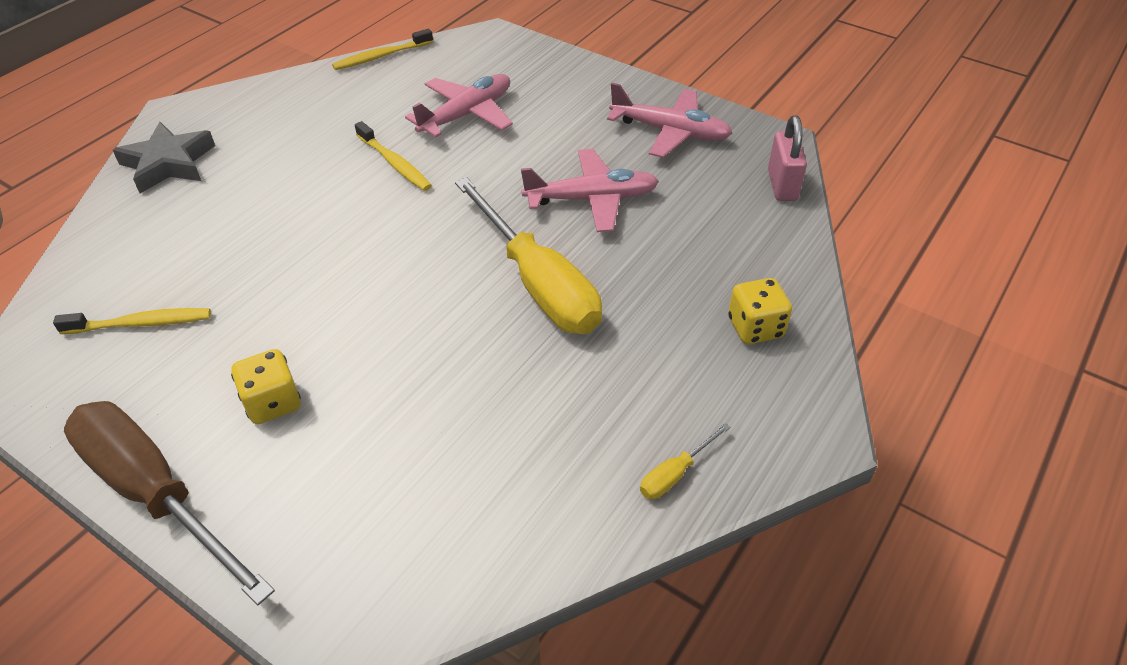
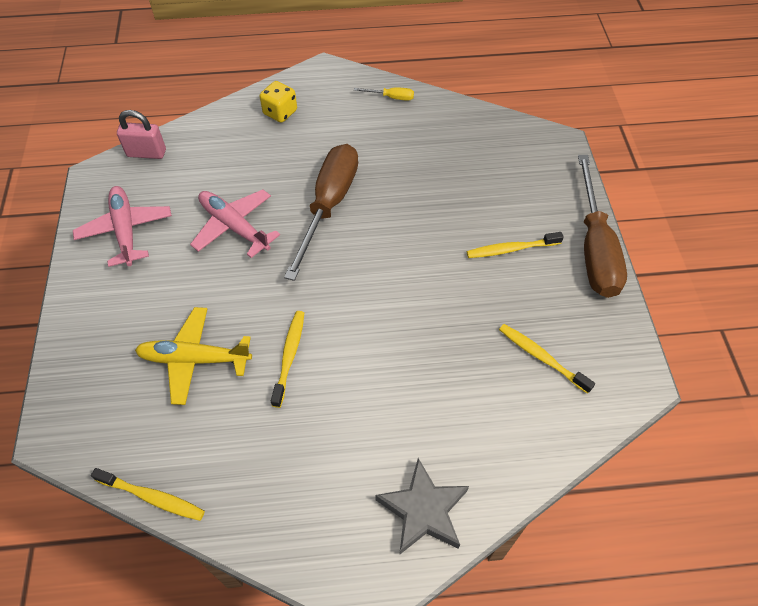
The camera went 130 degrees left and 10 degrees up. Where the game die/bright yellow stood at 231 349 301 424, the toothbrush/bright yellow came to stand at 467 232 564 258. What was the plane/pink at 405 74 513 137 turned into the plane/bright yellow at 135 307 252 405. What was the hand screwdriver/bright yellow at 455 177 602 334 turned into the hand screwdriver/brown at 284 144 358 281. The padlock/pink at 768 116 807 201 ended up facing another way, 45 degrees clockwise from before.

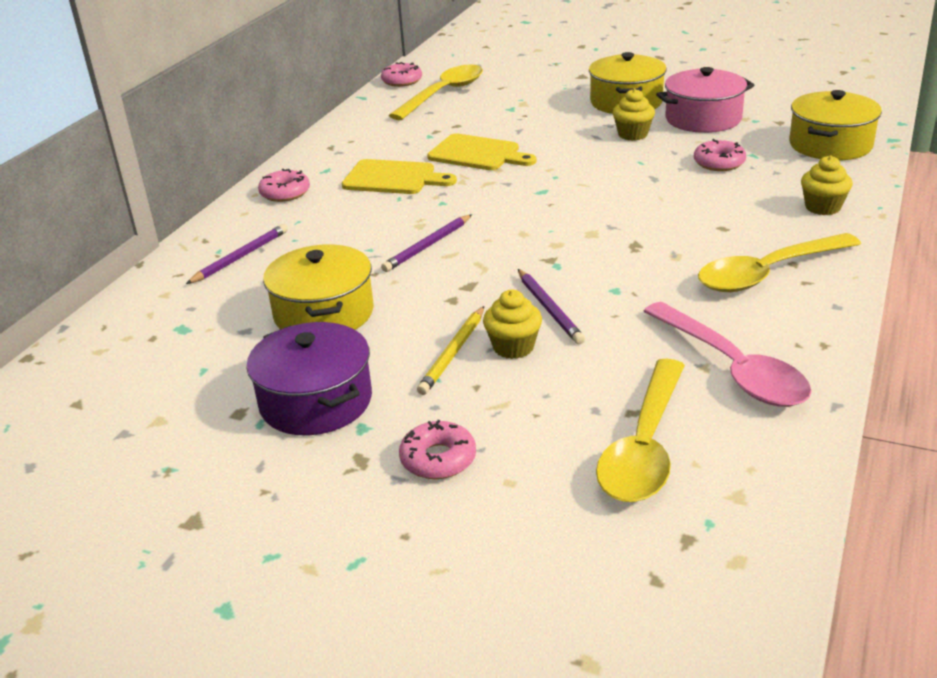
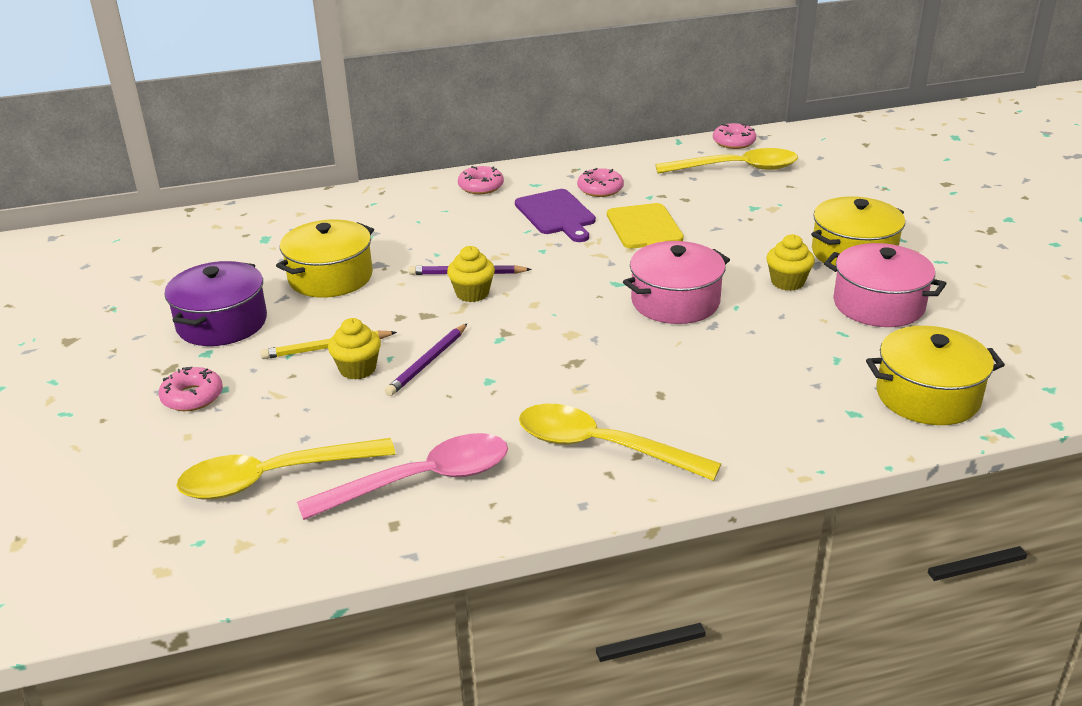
The camera went 50 degrees right and 0 degrees up. The second view lost the lead pencil/royal purple at 186 224 288 284. What was the chopping board/bright yellow at 342 159 457 194 turned into the chopping board/royal purple at 515 189 596 242. The spoon/pink at 644 302 812 407 ended up facing another way, 135 degrees counterclockwise from before. The glazed donut/pink ended up elsewhere, having gone from 694 139 746 171 to 577 168 624 197. The fairy cake/bright yellow ended up elsewhere, having gone from 801 156 853 215 to 447 246 495 302. The second view gained the stockpot/pink at 623 241 730 324.

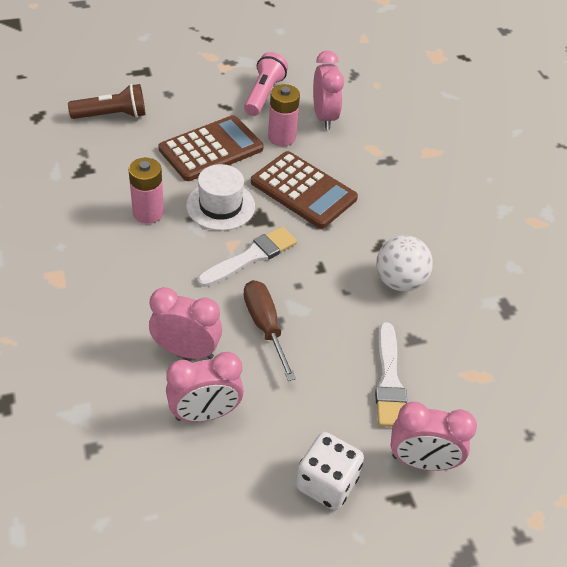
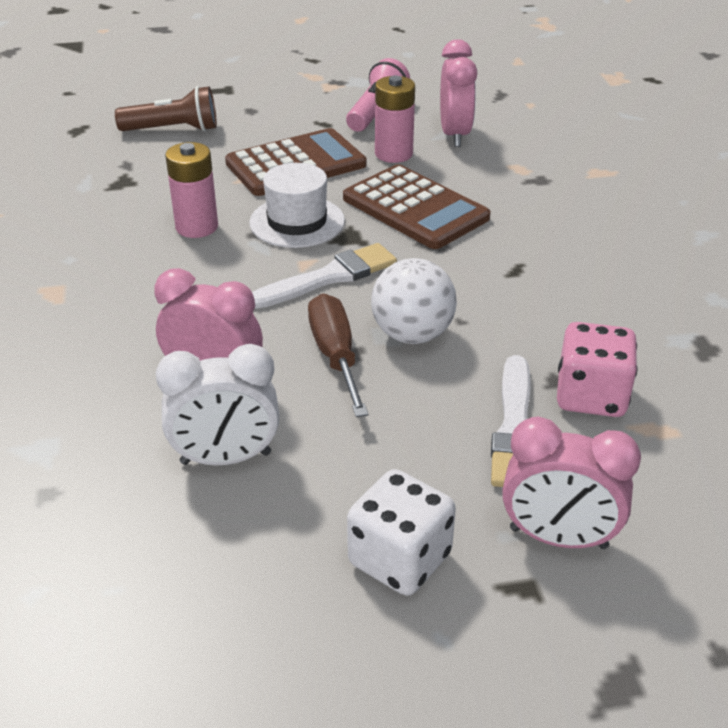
The camera went 10 degrees right and 10 degrees down. What was the bedside clock/pink at 166 352 244 422 turned into the bedside clock/snow-white at 156 344 279 465. The ball/snow-white ended up elsewhere, having gone from 376 235 433 292 to 371 258 457 344. The second view gained the game die/pink at 557 322 638 417.

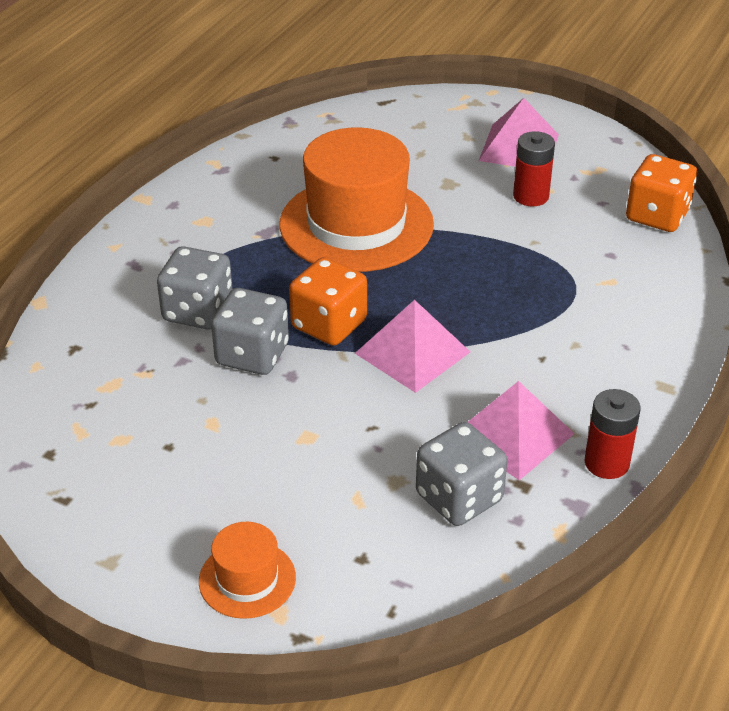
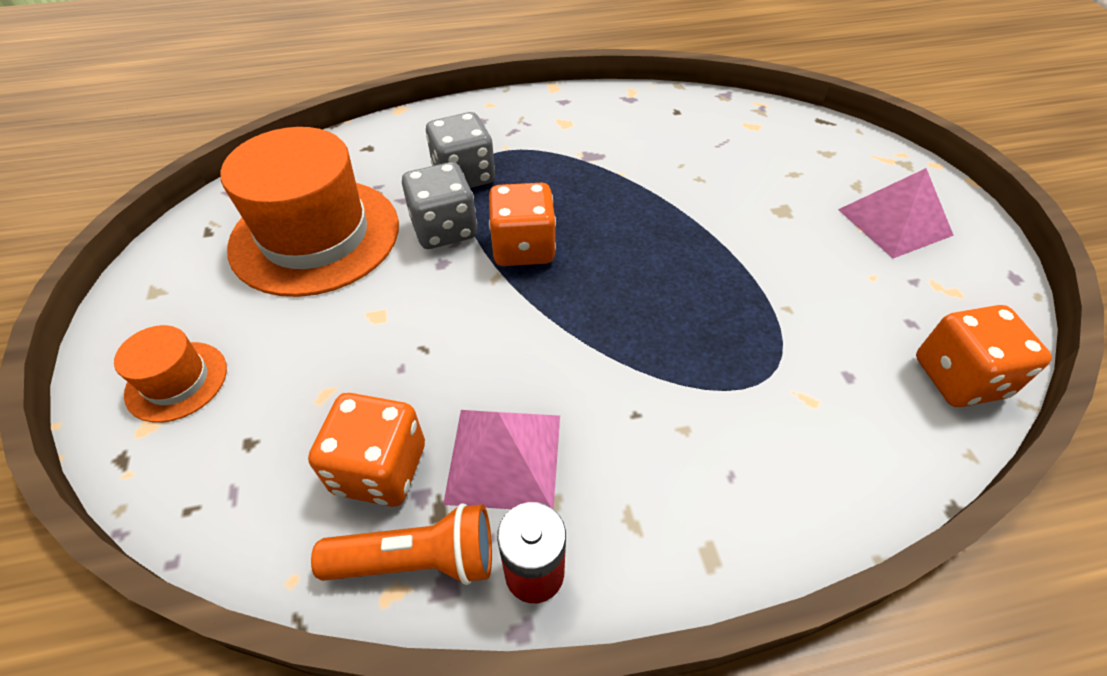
The camera went 50 degrees right and 10 degrees up. The hat/orange ended up elsewhere, having gone from 280 127 434 272 to 220 127 399 297. The second view lost the solid pyramid/pink at 355 300 470 393. What was the game die/ash-grey at 416 422 508 526 turned into the game die/orange at 308 393 425 507. The second view lost the power cell/red at 513 131 555 207. The second view gained the torch/orange at 311 503 492 585.

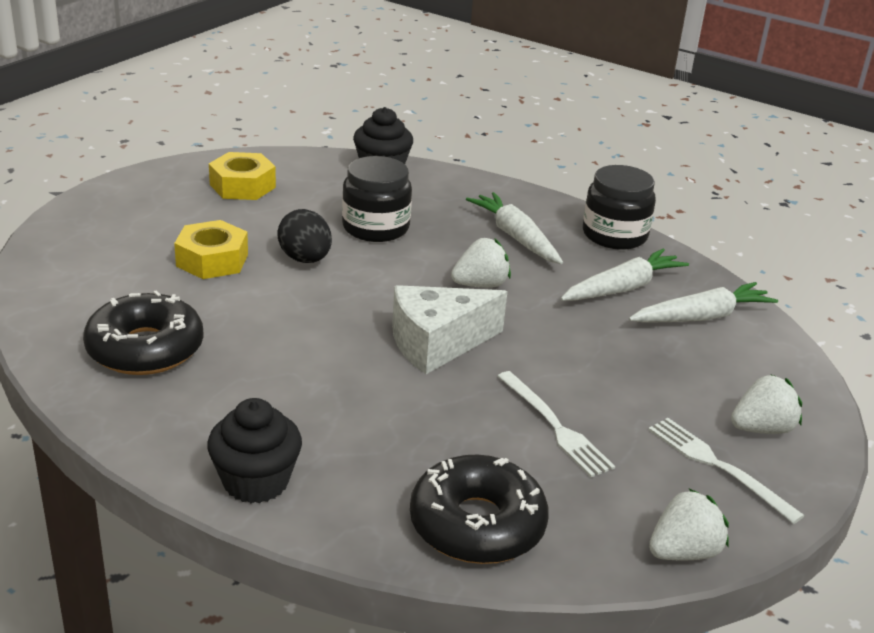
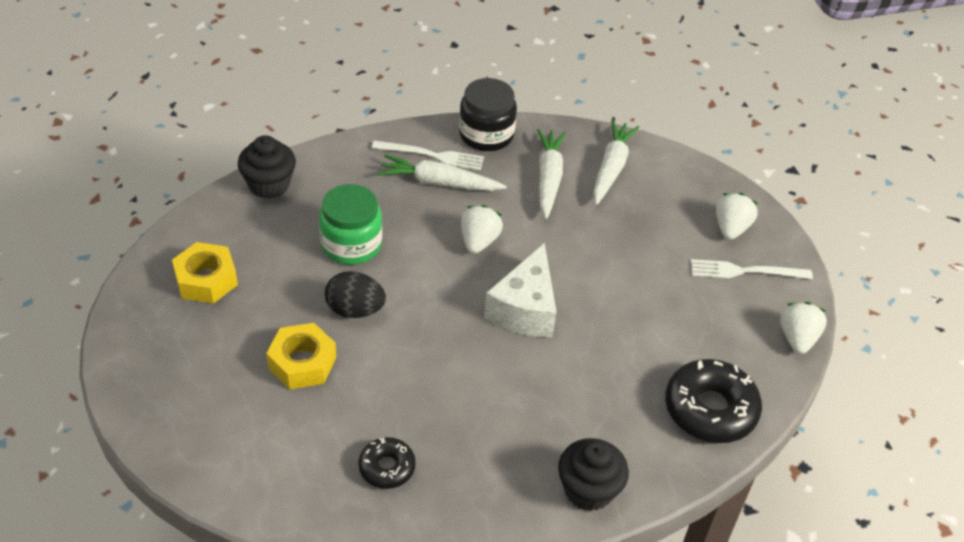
The camera went 50 degrees left and 15 degrees up. The size of the glazed donut/jet-black at 83 290 204 375 changed by a factor of 0.56. What was the jar/jet-black at 342 156 412 242 turned into the jar/green at 319 184 382 265. The dinner fork/snow-white ended up elsewhere, having gone from 497 371 615 477 to 372 141 484 171.

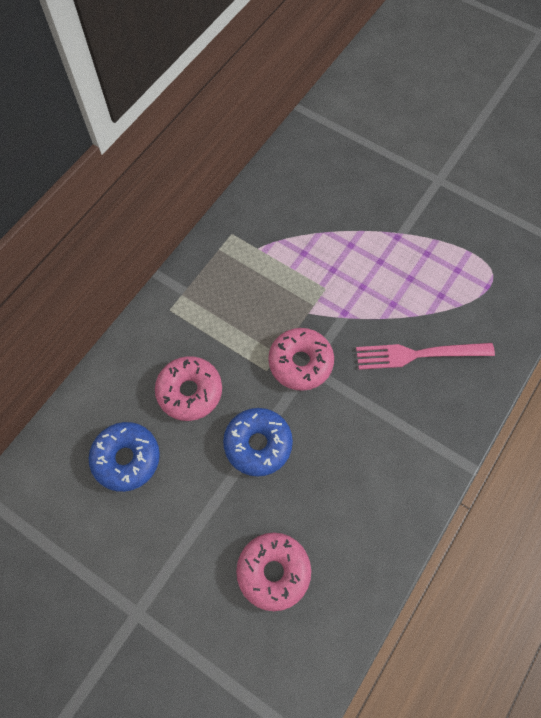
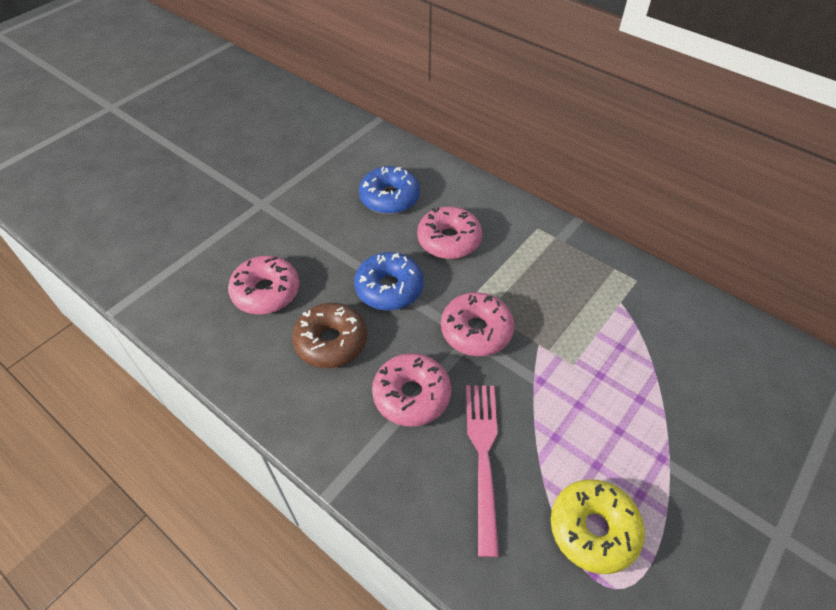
The camera went 95 degrees right and 15 degrees down. The second view gained the glazed donut/brown at 292 303 367 368. The second view gained the glazed donut/pink at 372 353 451 427. The second view gained the glazed donut/bright yellow at 551 480 645 574.

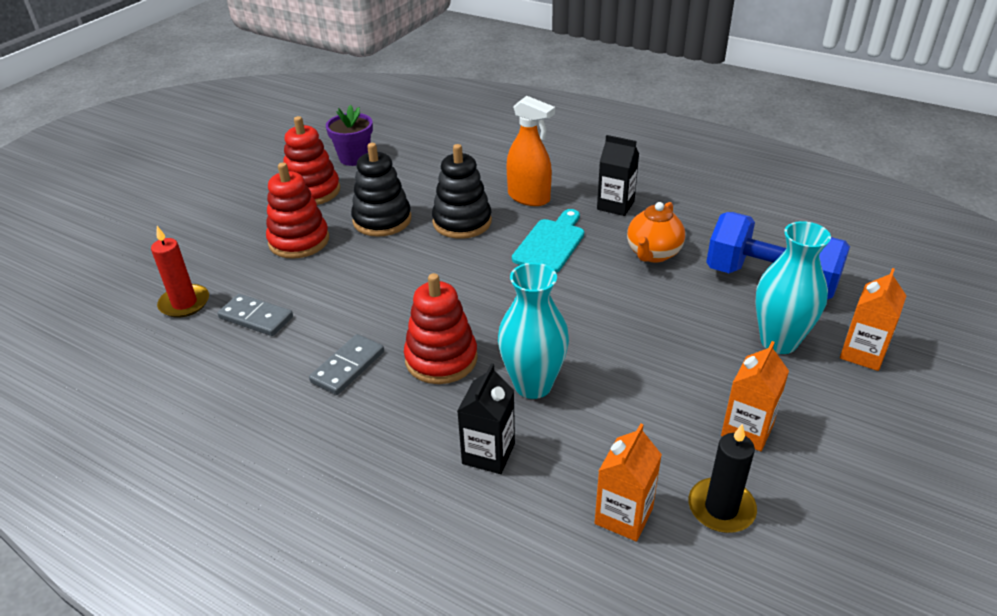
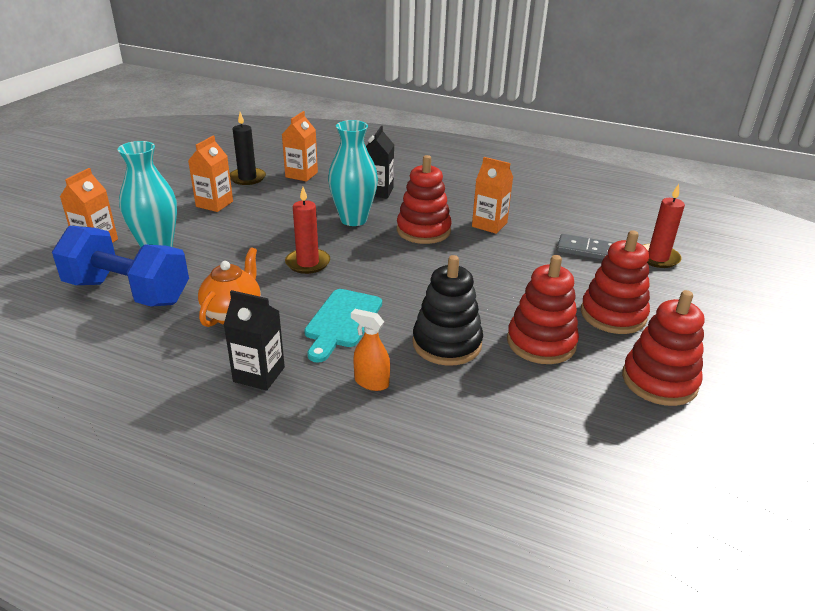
The camera went 170 degrees right and 5 degrees down. Where the domino piece/ash-grey stood at 309 334 384 395, the milk carton/orange came to stand at 472 157 513 234. The second view lost the plant pot/royal purple at 326 105 373 166. What was the ring stacker/jet-black at 351 143 411 237 turned into the ring stacker/red at 507 255 579 364. The size of the sprayer/orange at 507 96 555 206 changed by a factor of 0.61. The second view gained the pillar candle/red at 285 187 330 274.

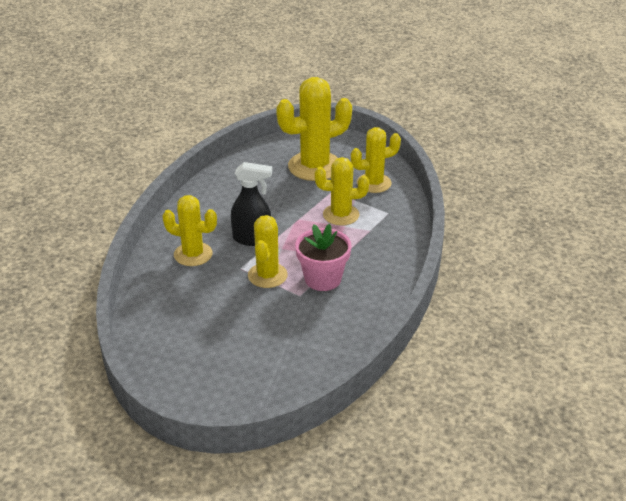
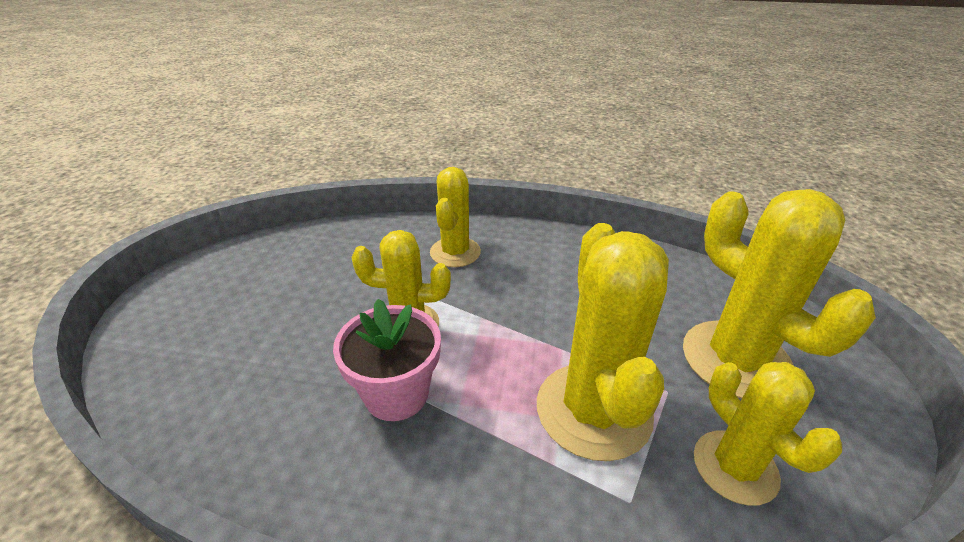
The camera went 85 degrees right and 0 degrees up. The second view lost the sprayer/jet-black at 231 162 272 246. The size of the prickly plant/bright yellow at 315 157 369 226 changed by a factor of 1.58.

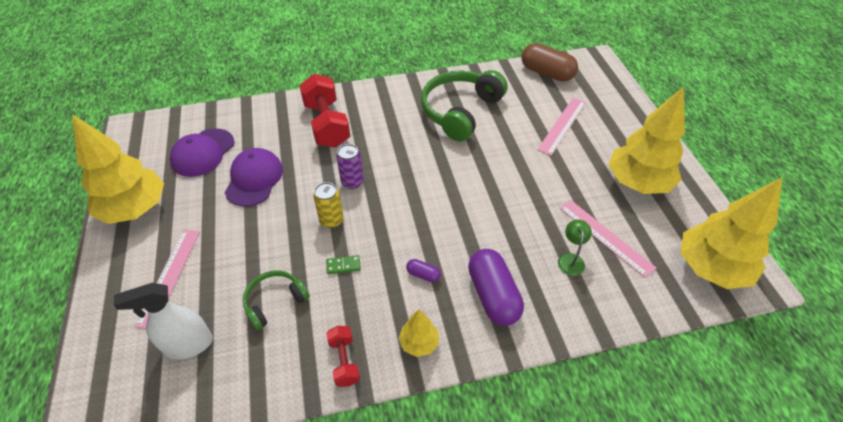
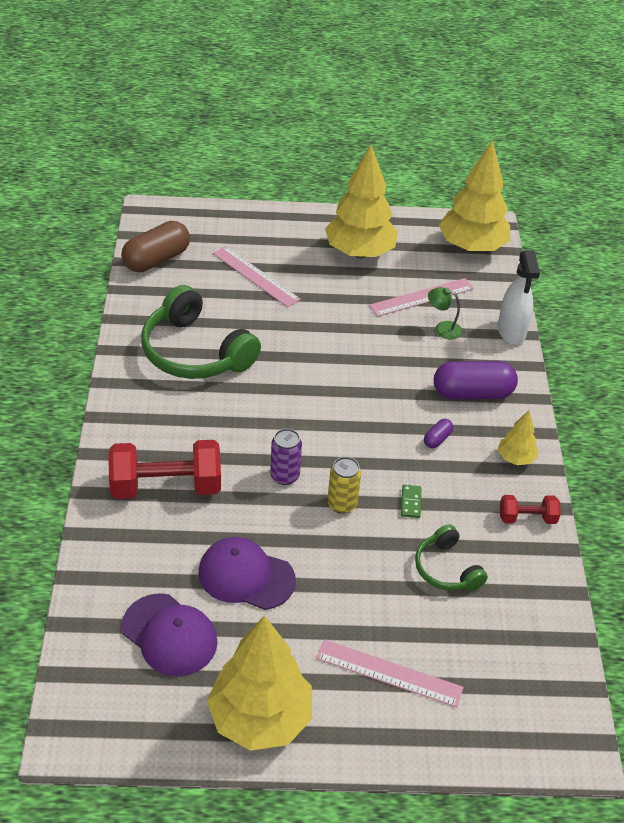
The camera went 80 degrees left and 5 degrees down. The sprayer/snow-white ended up elsewhere, having gone from 114 283 213 359 to 498 250 540 345.

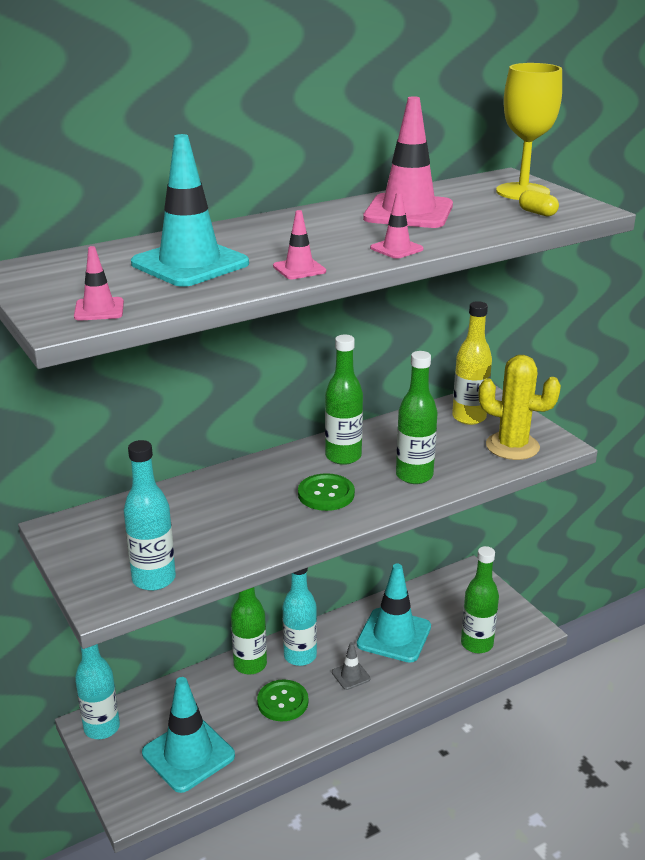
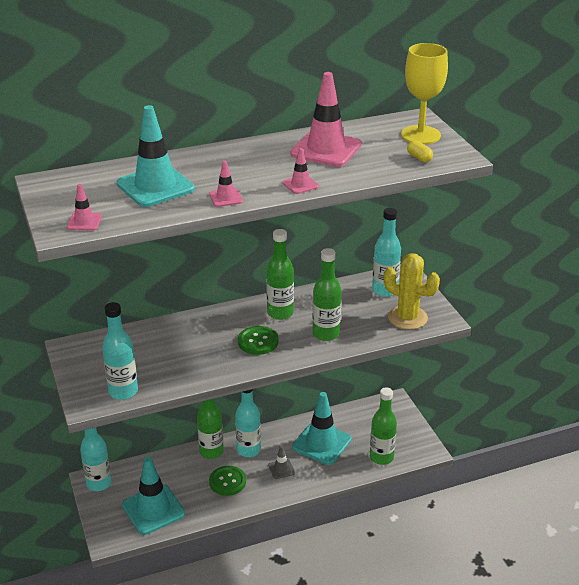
The camera went 10 degrees right and 5 degrees up. What was the bottle/bright yellow at 452 301 492 425 turned into the bottle/teal at 372 208 401 297.

